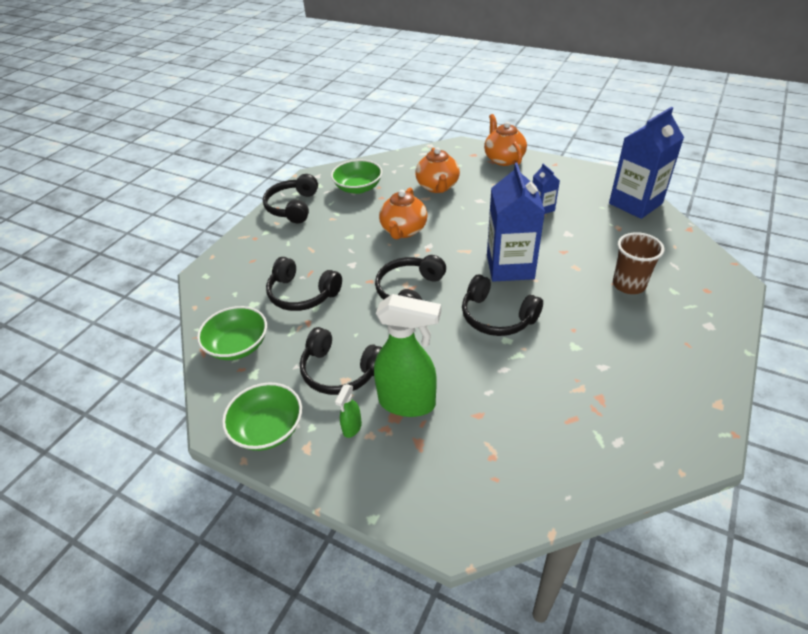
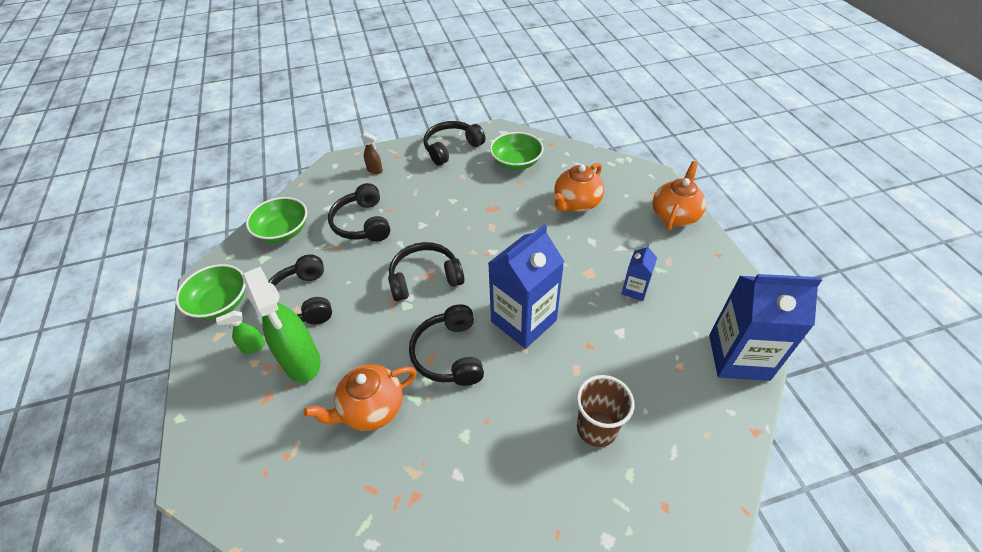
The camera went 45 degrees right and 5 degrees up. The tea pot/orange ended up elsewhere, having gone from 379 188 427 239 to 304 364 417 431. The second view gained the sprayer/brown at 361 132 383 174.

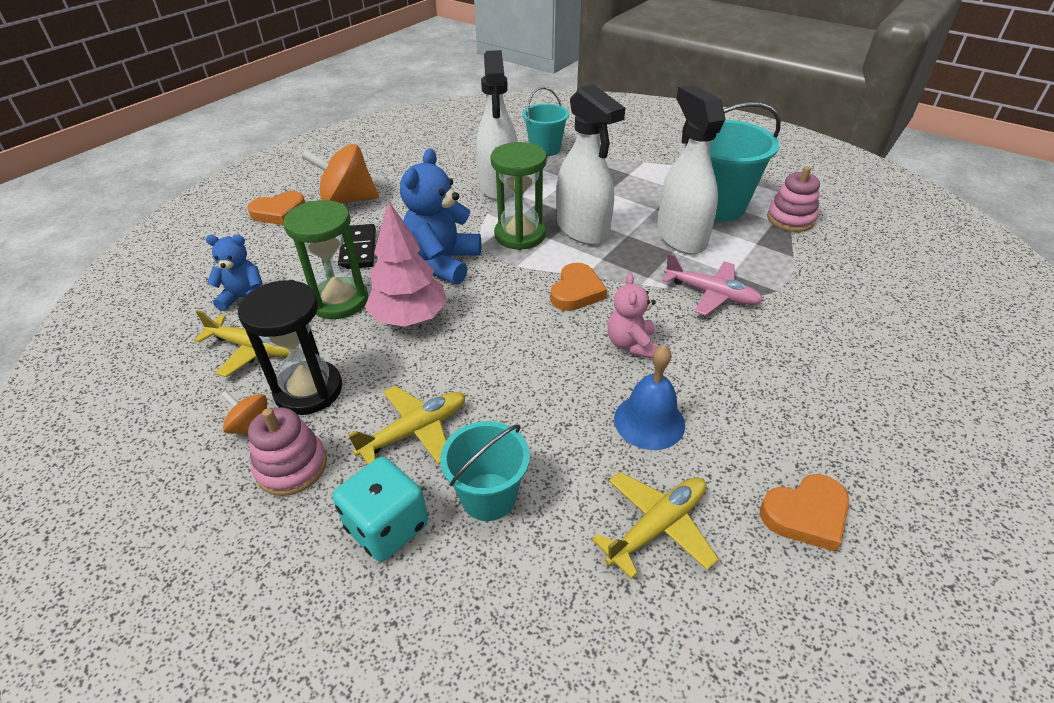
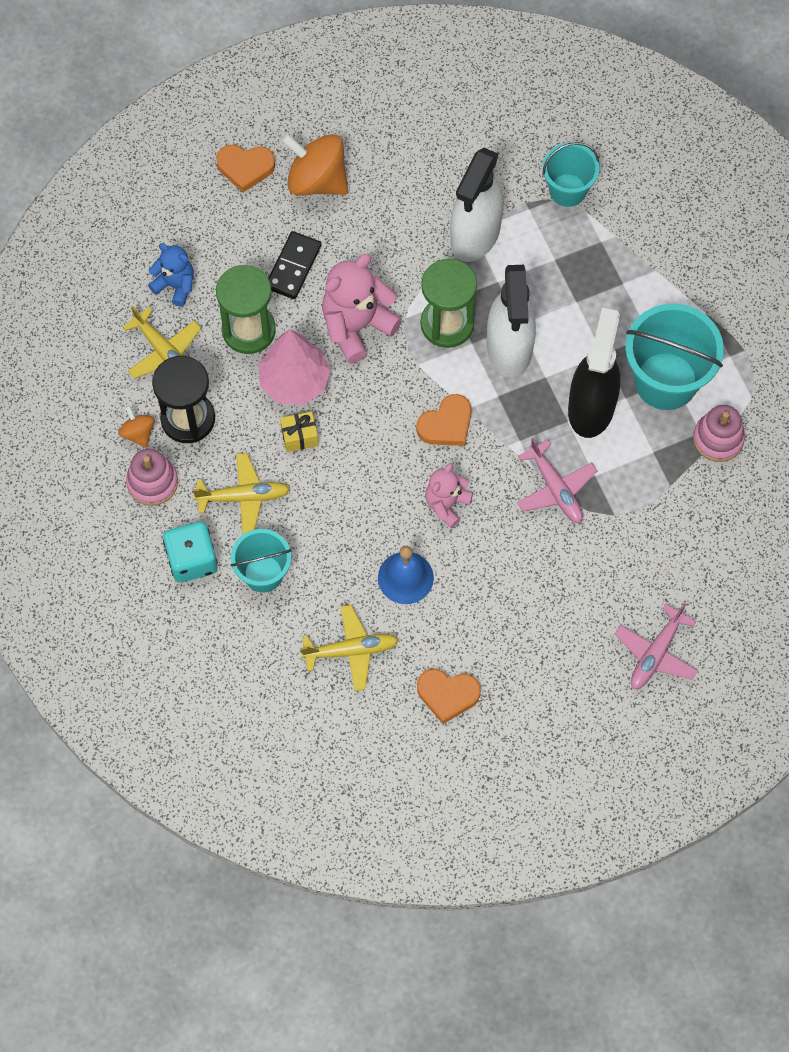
The camera went 30 degrees right and 25 degrees up. What was the teddy bear/royal blue at 400 148 481 285 turned into the teddy bear/pink at 322 254 402 363. What was the sprayer/snow-white at 657 85 725 255 turned into the sprayer/jet-black at 568 308 620 438. The second view gained the wrapped gift/bright yellow at 280 411 318 452. The second view gained the plane/pink at 615 603 698 689.

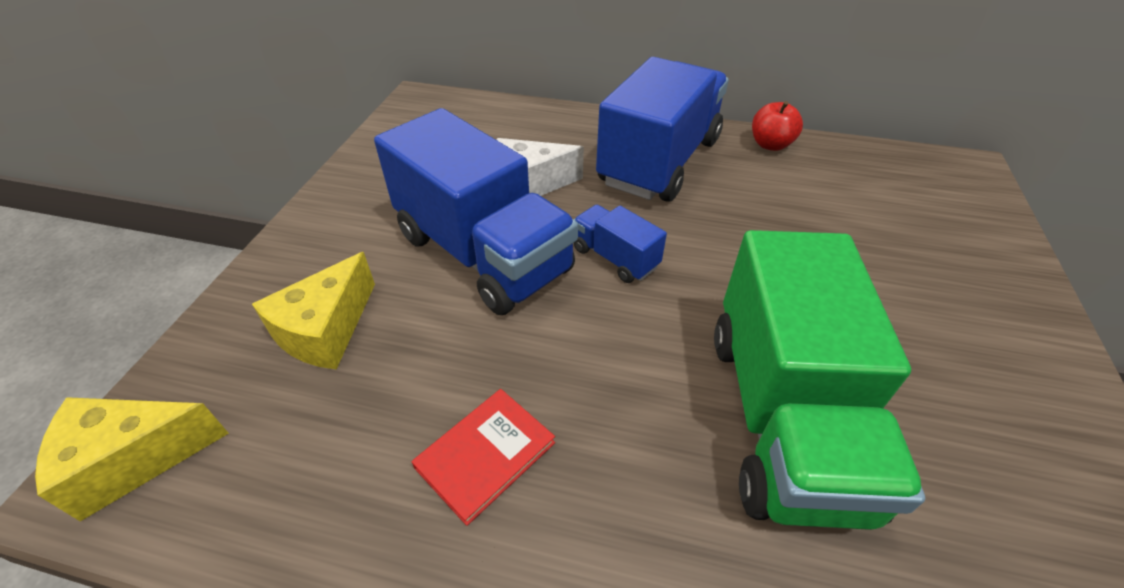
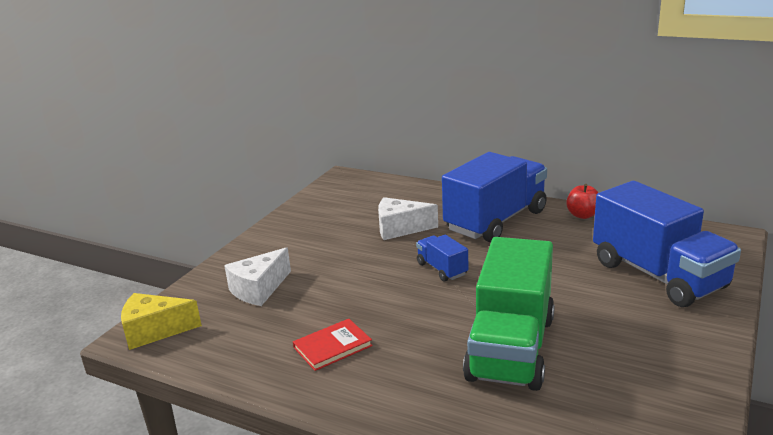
The camera went 15 degrees right and 20 degrees down. What was the piece of cheese/bright yellow at 252 252 375 369 turned into the piece of cheese/snow-white at 224 247 291 306. The truck/royal blue ended up elsewhere, having gone from 374 108 578 315 to 593 181 741 307.

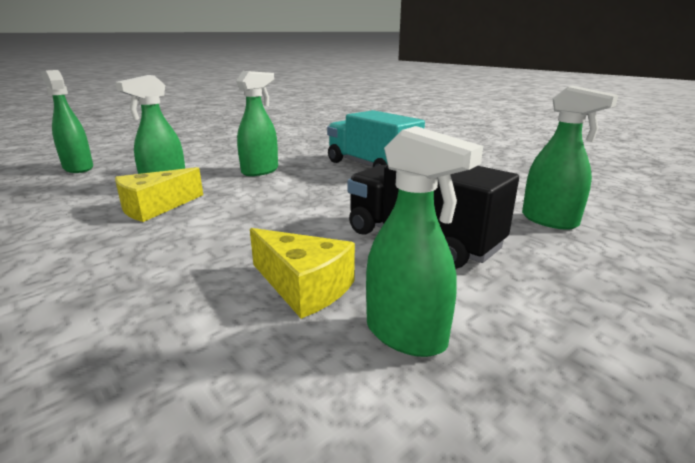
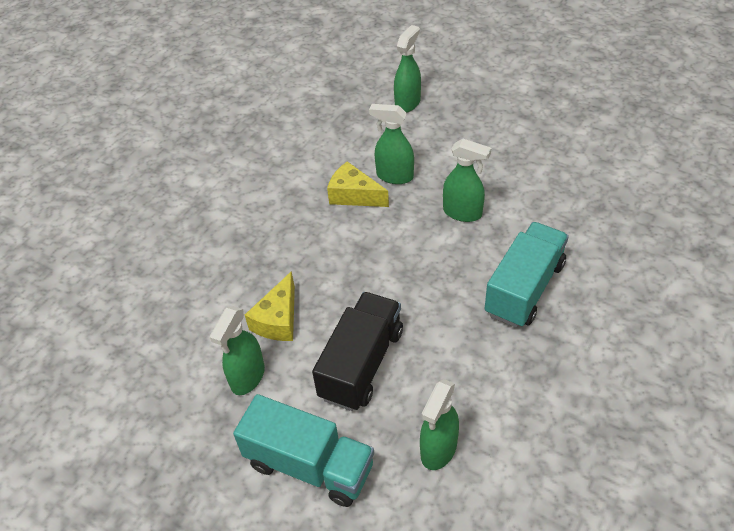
The camera went 75 degrees right and 25 degrees up. The second view gained the truck/teal at 233 394 374 507.

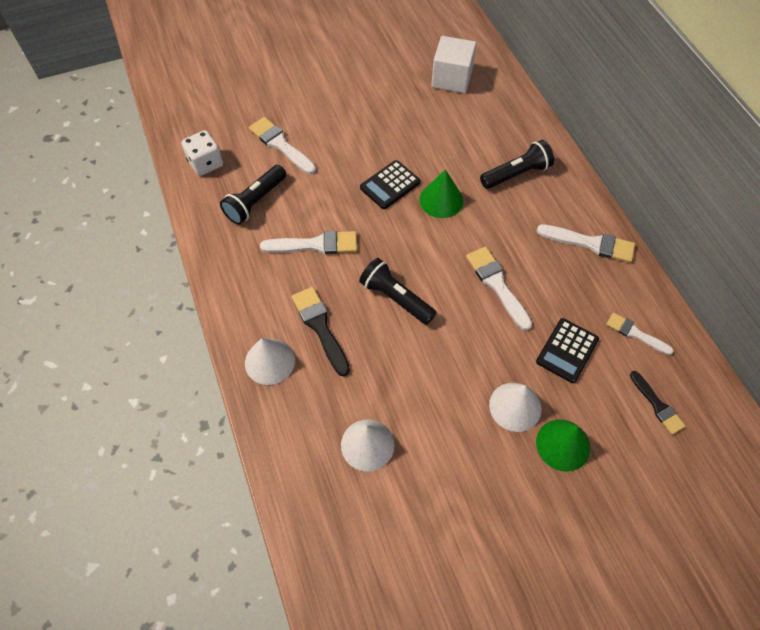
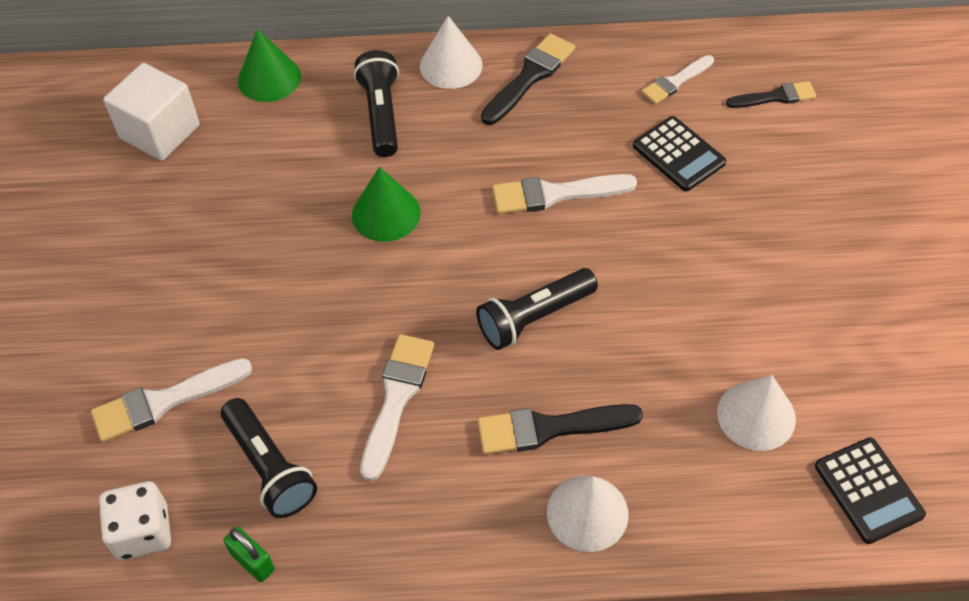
The camera went 70 degrees left and 5 degrees down. The adding machine/jet-black ended up elsewhere, having gone from 360 160 420 209 to 815 437 926 544. The cone/snow-white ended up elsewhere, having gone from 489 383 542 432 to 420 16 483 89. The cone/green ended up elsewhere, having gone from 536 419 590 472 to 238 29 301 102. What was the paint brush/snow-white at 537 224 635 263 turned into the paint brush/jet-black at 481 33 575 125. The second view gained the padlock/green at 223 527 275 582.

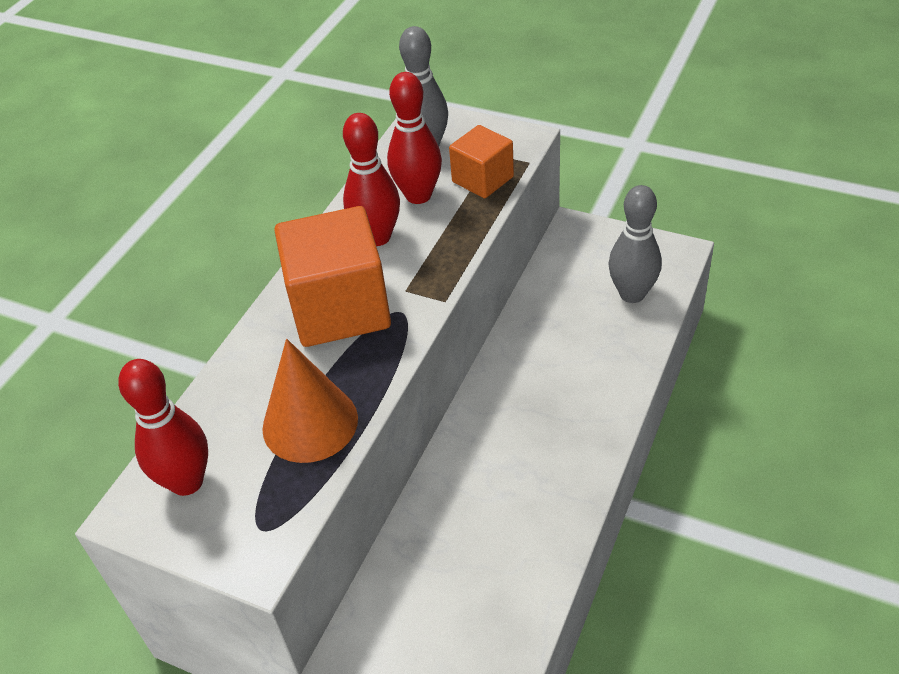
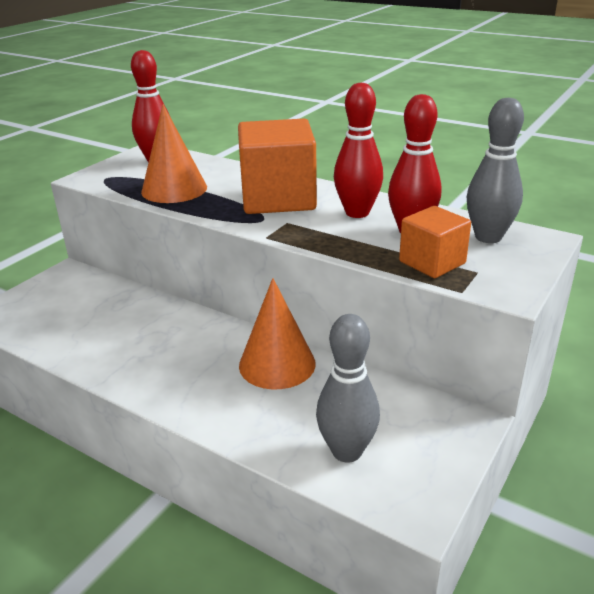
The camera went 95 degrees right and 15 degrees down. The second view gained the cone/orange at 239 278 316 389.

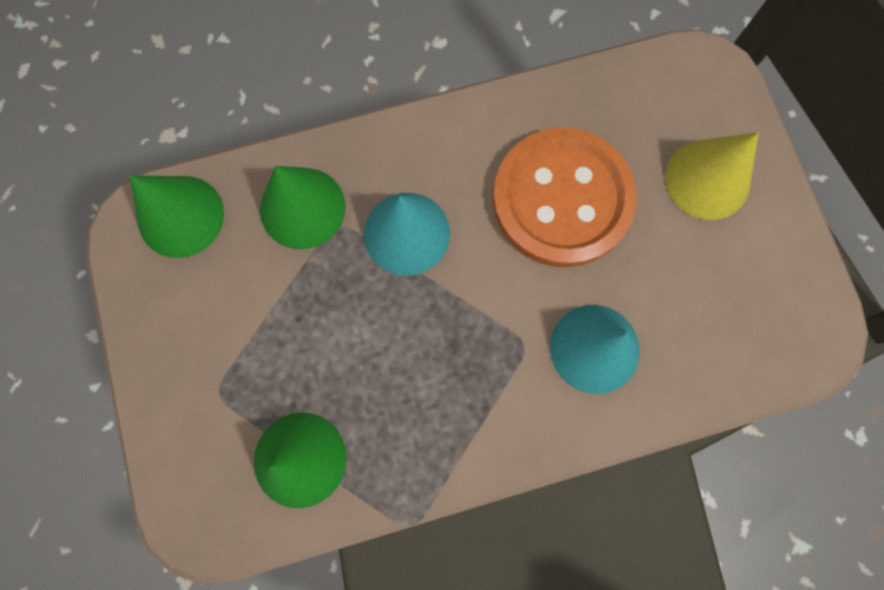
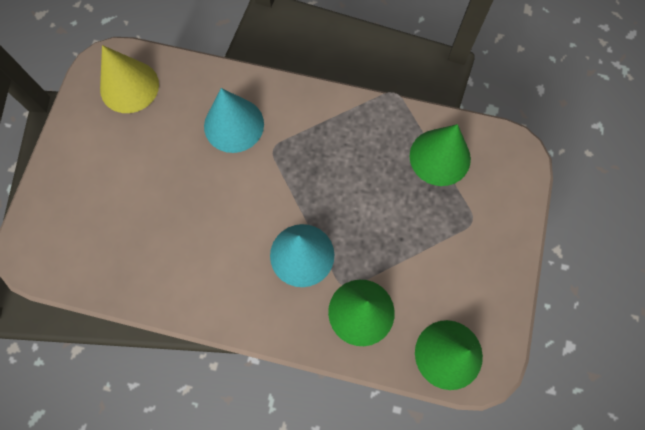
The camera went 150 degrees left and 5 degrees down. The second view lost the button/orange at 492 127 637 267. The cone/bright yellow ended up elsewhere, having gone from 665 132 759 220 to 100 45 159 113.

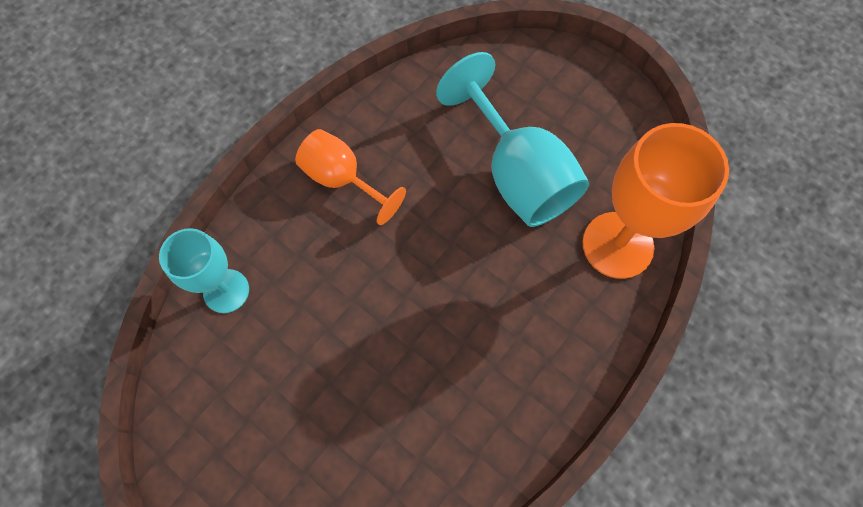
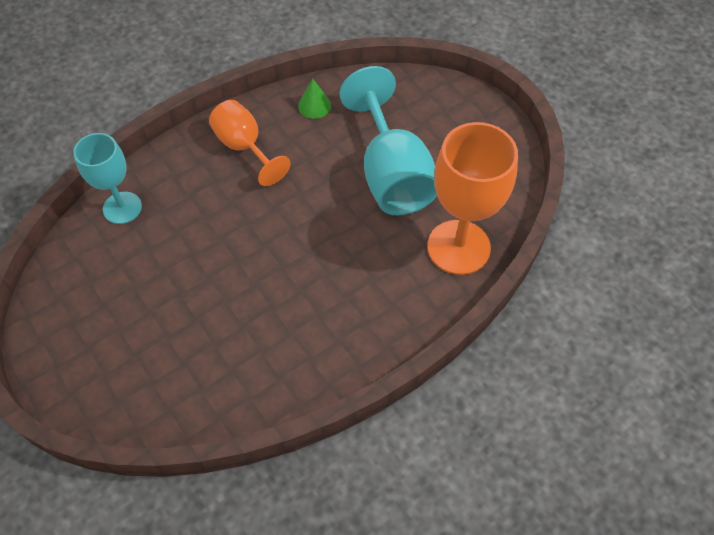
The camera went 15 degrees right and 10 degrees down. The second view gained the cone/green at 298 79 331 119.

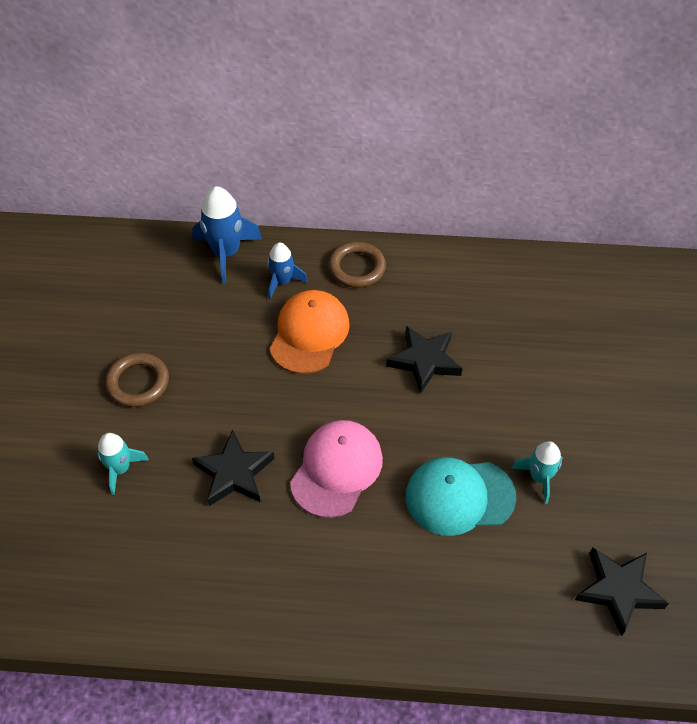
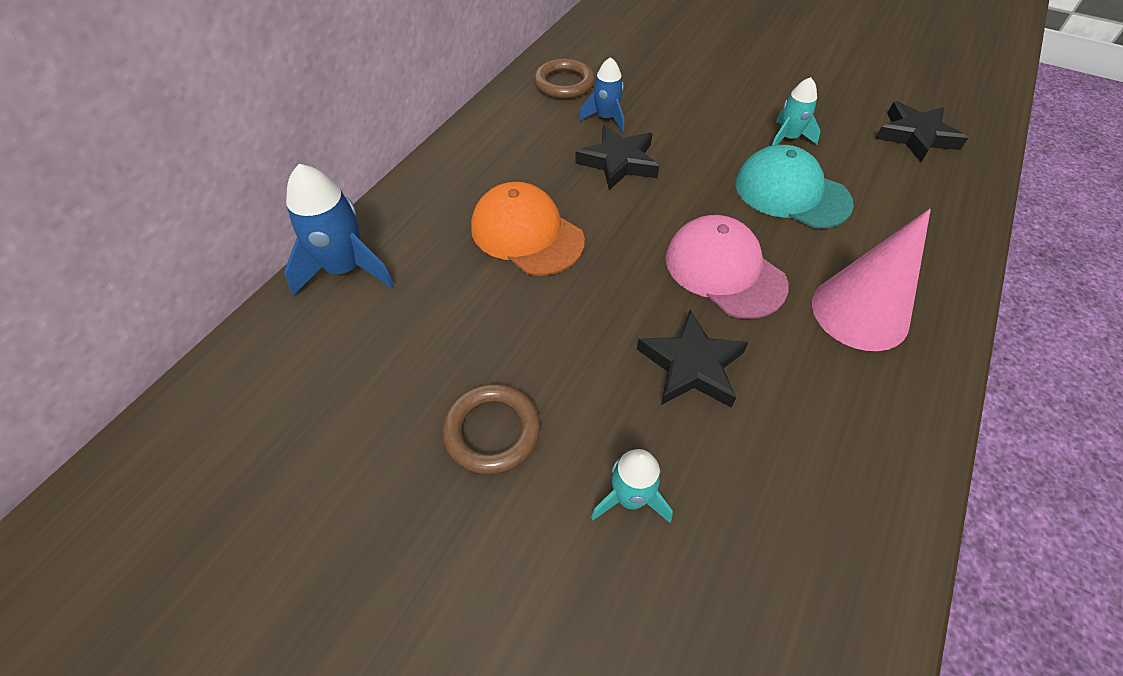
The camera went 65 degrees left and 0 degrees up. The rocket/royal blue ended up elsewhere, having gone from 267 243 308 299 to 579 57 624 133. The torus/brown ended up elsewhere, having gone from 328 242 386 288 to 534 59 595 99. The cap/teal at 406 457 516 536 ended up facing another way, 105 degrees clockwise from before. The second view gained the cone/pink at 812 209 931 351.

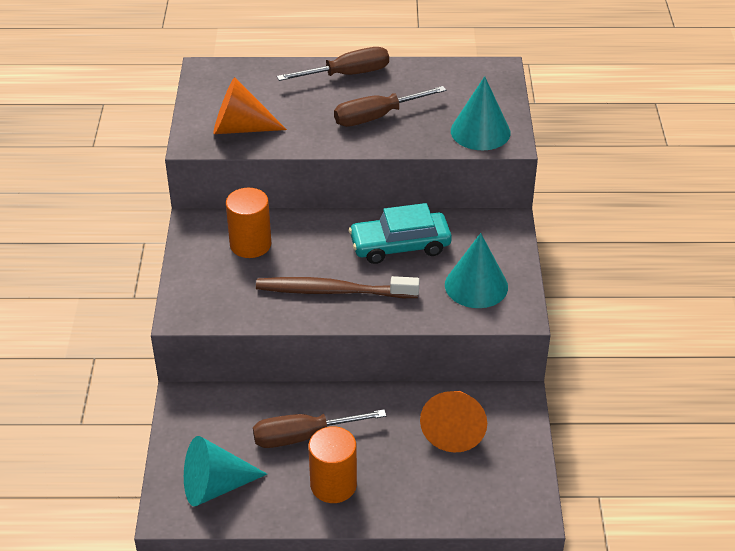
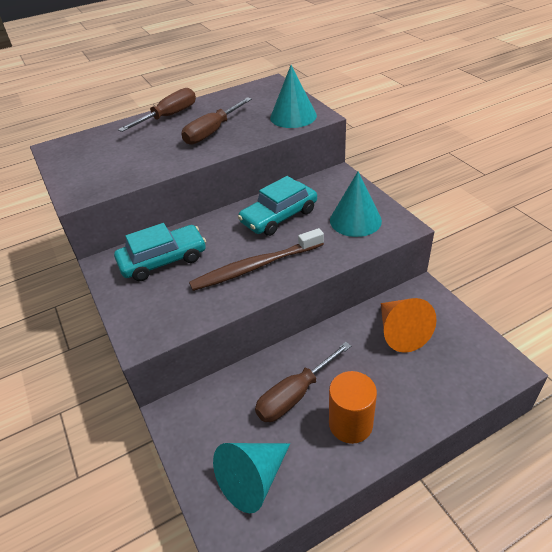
The camera went 25 degrees left and 0 degrees up. The second view lost the cone/orange at 213 77 287 134. Where the solid cylinder/orange stood at 226 188 271 258, the car/teal came to stand at 114 223 206 281.

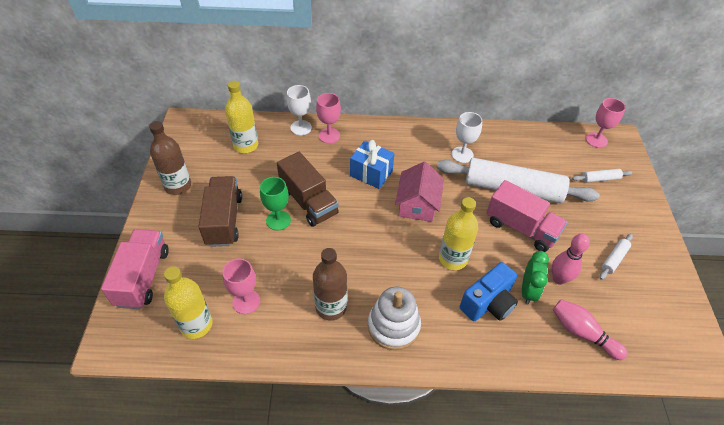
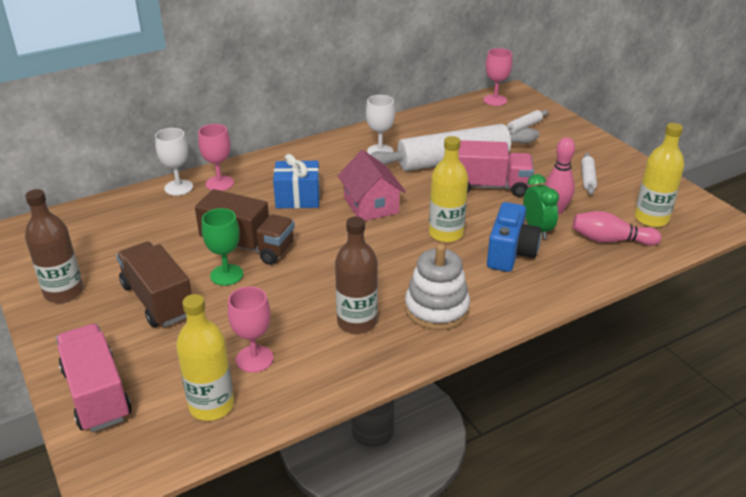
The camera went 30 degrees left and 15 degrees down. The bottle/bright yellow ended up elsewhere, having gone from 225 81 258 153 to 635 123 684 227.

